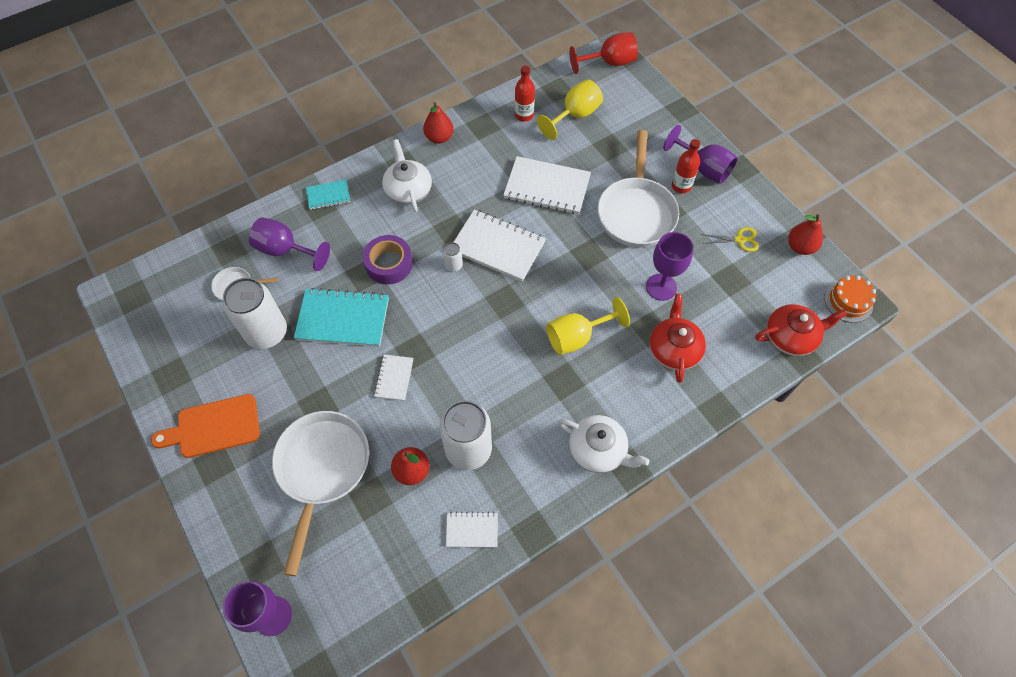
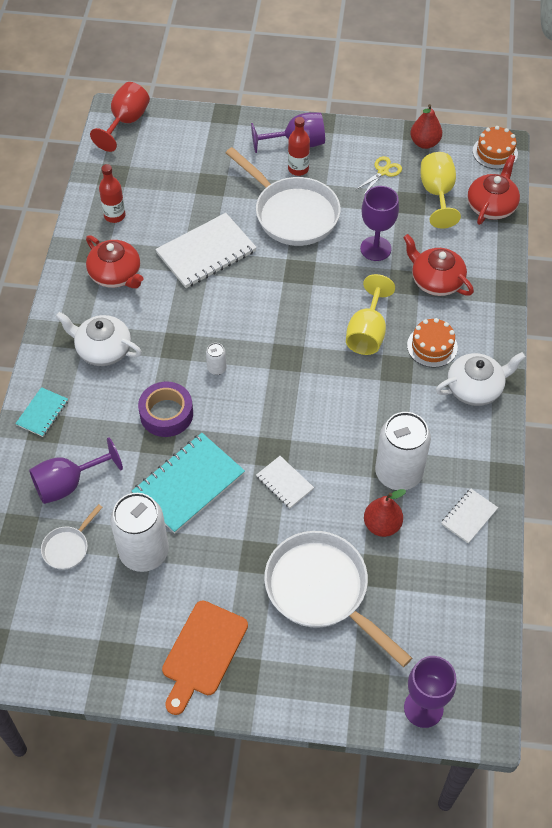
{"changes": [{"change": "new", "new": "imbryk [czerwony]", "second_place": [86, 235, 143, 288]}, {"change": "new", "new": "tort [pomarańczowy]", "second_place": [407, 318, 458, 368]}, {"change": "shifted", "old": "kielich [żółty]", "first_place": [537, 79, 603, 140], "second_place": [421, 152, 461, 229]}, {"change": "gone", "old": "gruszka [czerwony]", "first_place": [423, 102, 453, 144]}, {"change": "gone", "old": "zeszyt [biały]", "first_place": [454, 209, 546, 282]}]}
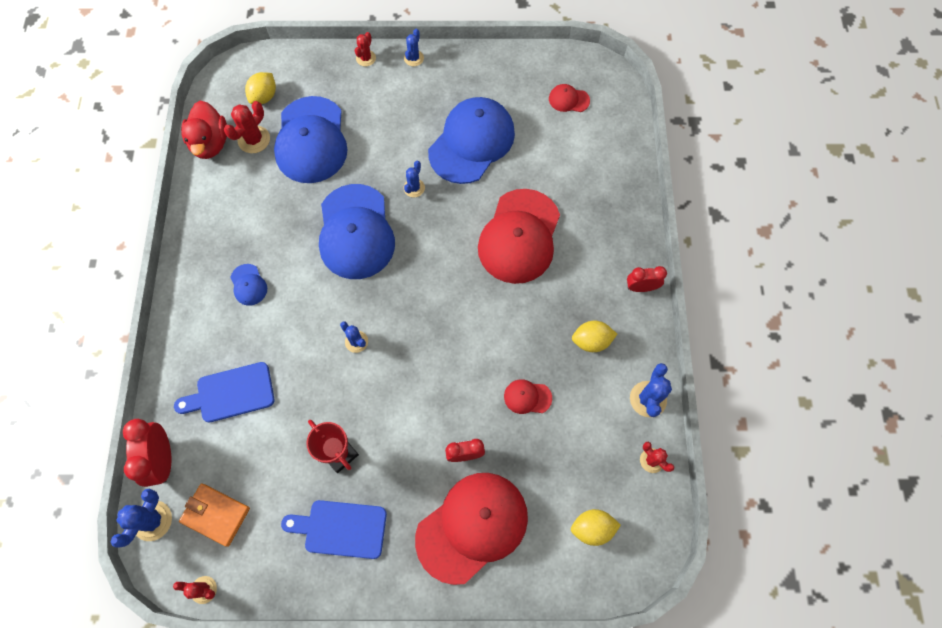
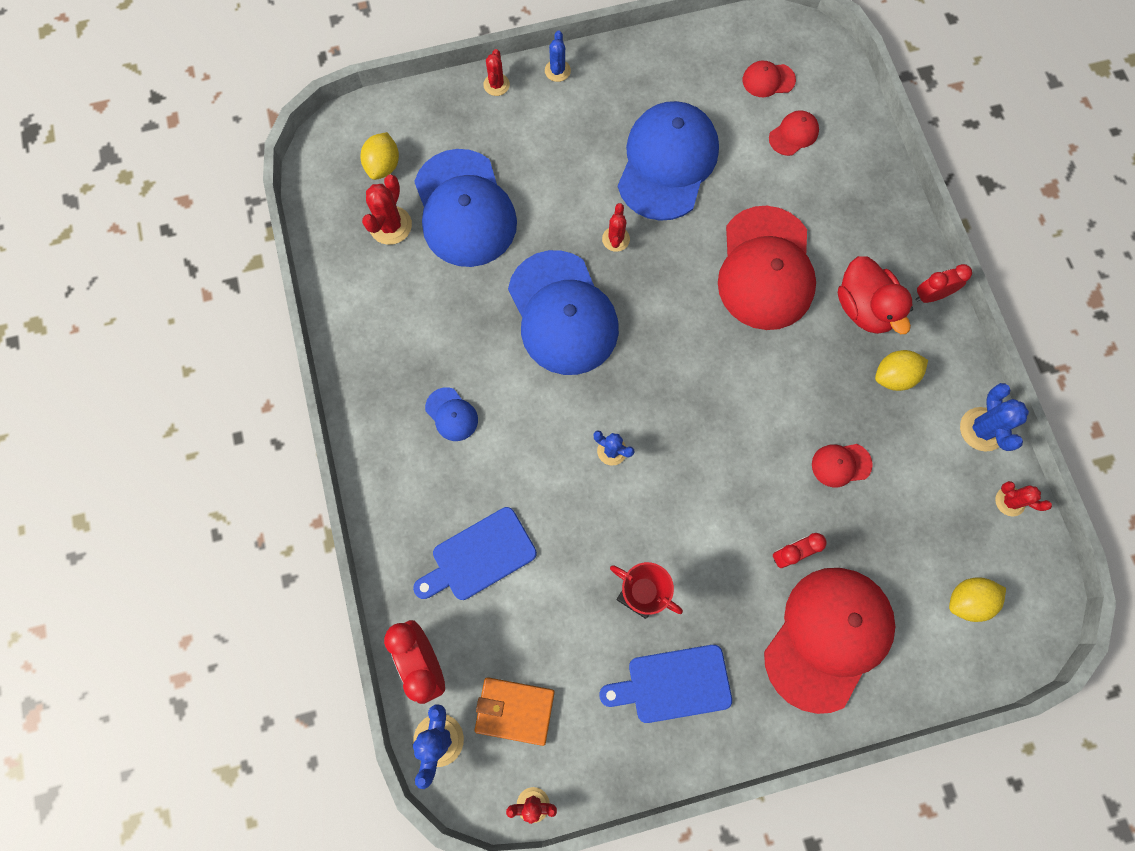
{"changes": [{"change": "repainted", "old": "kaktus [niebieski]", "new": "kaktus [czerwony]", "first_place": [403, 161, 425, 197], "second_place": [602, 203, 630, 252]}, {"change": "new", "new": "czapka [czerwony]", "second_place": [769, 110, 819, 156]}, {"change": "shifted", "old": "kaczka [czerwony]", "first_place": [181, 101, 227, 159], "second_place": [838, 256, 913, 334]}]}
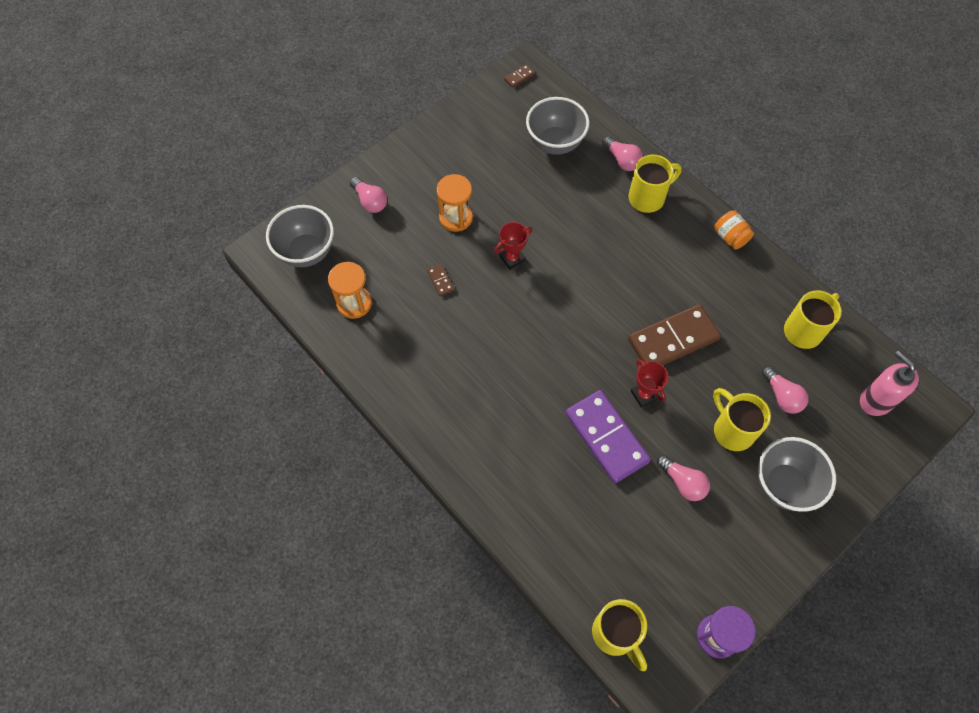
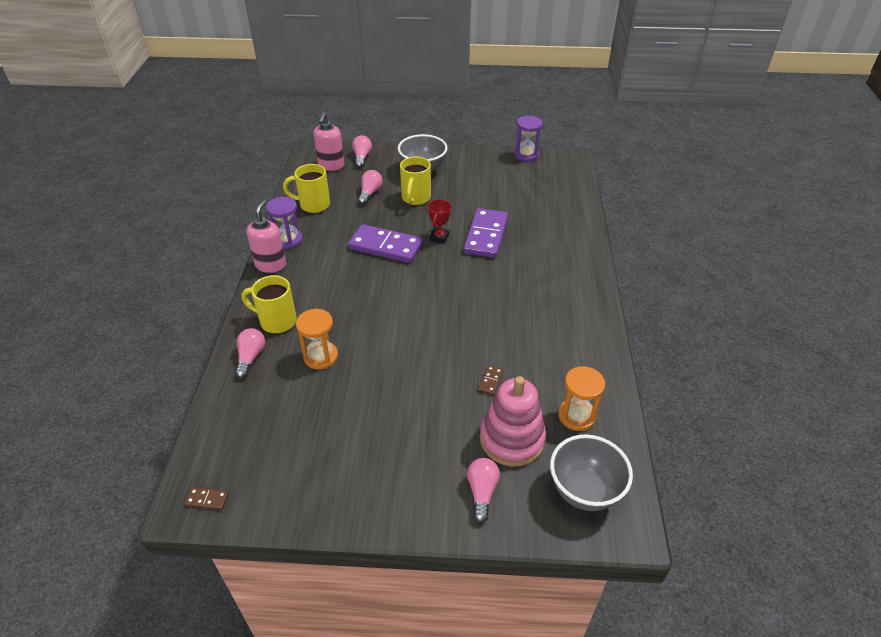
{"changes": [{"change": "swapped", "old": "słoik [pomarańczowy]", "new": "dozownik mydła [różowy]", "first_place": [714, 210, 754, 250], "second_place": [246, 200, 286, 273]}, {"change": "new", "new": "klepsydra [fioletowy]", "second_place": [266, 197, 303, 249]}, {"change": "shifted", "old": "klepsydra [pomarańczowy]", "first_place": [437, 174, 473, 232], "second_place": [296, 309, 338, 370]}, {"change": "repainted", "old": "kostka domina [brązowy]", "new": "kostka domina [fioletowy]", "first_place": [628, 304, 721, 366], "second_place": [348, 224, 423, 263]}, {"change": "shifted", "old": "żarówka [różowy]", "first_place": [657, 455, 710, 501], "second_place": [352, 135, 372, 168]}, {"change": "new", "new": "zabawka nakładanka [różowy]", "second_place": [480, 376, 546, 467]}, {"change": "gone", "old": "puchar [czerwony]", "first_place": [494, 222, 532, 270]}, {"change": "gone", "old": "miska [szary]", "first_place": [526, 97, 589, 155]}, {"change": "gone", "old": "kubek [żółty]", "first_place": [592, 599, 647, 671]}]}
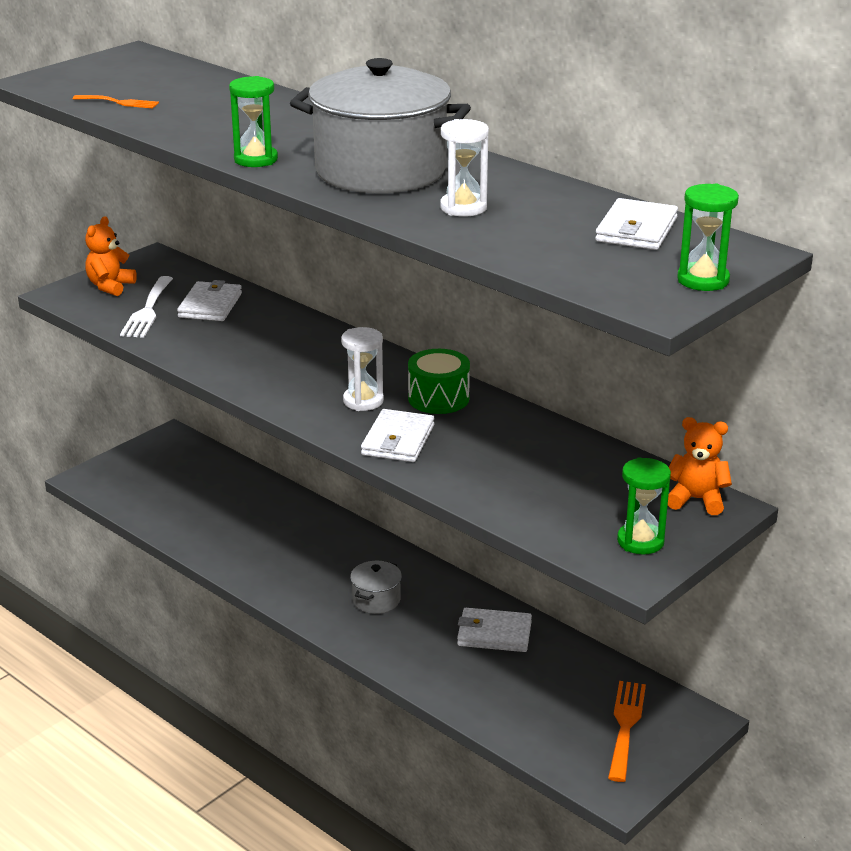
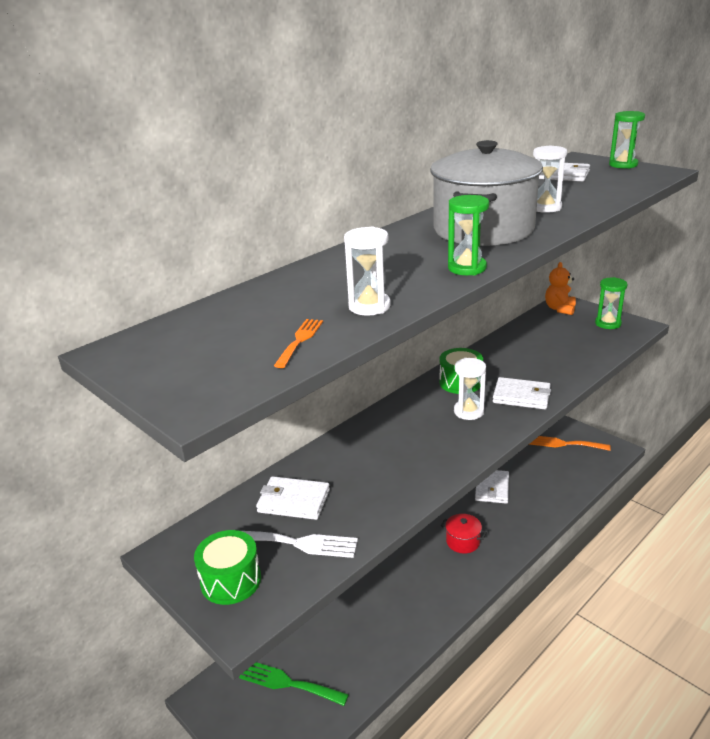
{"changes": [{"change": "swapped", "old": "miś [pomarańczowy]", "new": "bęben [zielony]", "first_place": [85, 216, 137, 296], "second_place": [194, 530, 261, 605]}, {"change": "new", "new": "widelec [zielony]", "second_place": [239, 662, 349, 706]}, {"change": "new", "new": "klepsydra [biały]", "second_place": [344, 226, 391, 316]}, {"change": "repainted", "old": "garnek [szary]", "new": "garnek [czerwony]", "first_place": [350, 561, 402, 614], "second_place": [441, 514, 487, 554]}]}
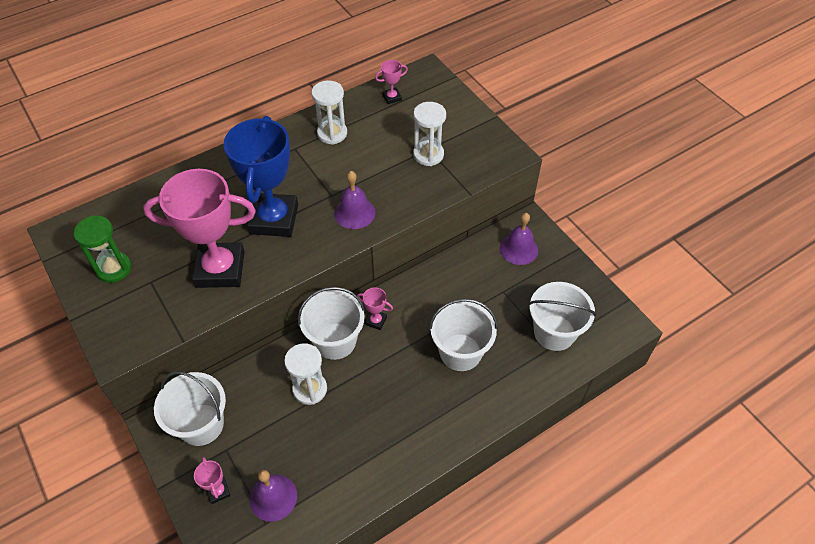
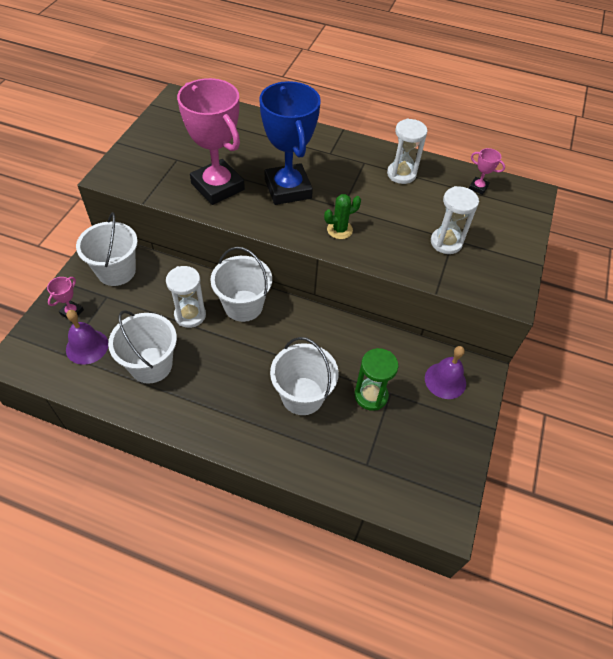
{"changes": [{"change": "shifted", "old": "wiadro [biały]", "first_place": [529, 282, 596, 351], "second_place": [108, 310, 177, 384]}, {"change": "rotated", "old": "puchar [niebieski]", "first_place": [223, 116, 298, 237], "second_place": [259, 81, 321, 205], "degrees": -75}, {"change": "swapped", "old": "dzwonek [fioletowy]", "new": "kaktus [zielony]", "first_place": [334, 171, 376, 229], "second_place": [324, 194, 361, 239]}, {"change": "shifted", "old": "klepsydra [zielony]", "first_place": [74, 215, 131, 283], "second_place": [354, 348, 398, 411]}, {"change": "gone", "old": "puchar [różowy]", "first_place": [357, 287, 393, 330]}]}
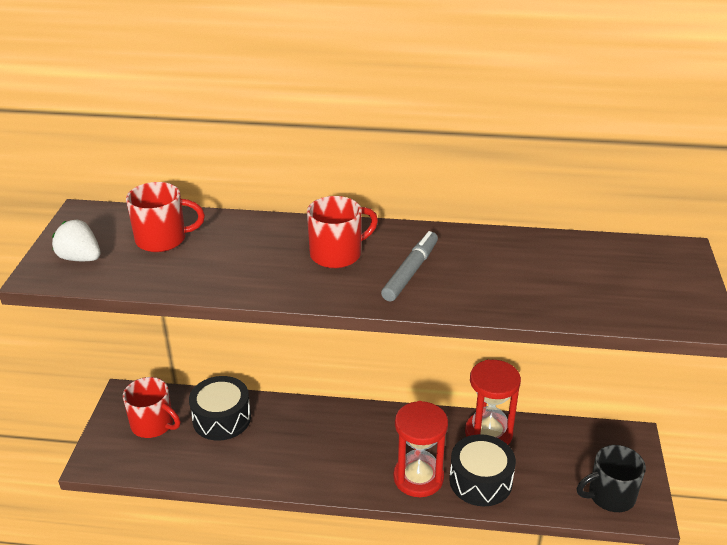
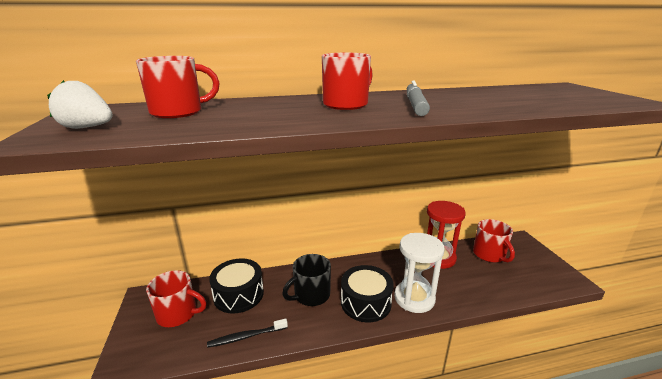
{"changes": [{"change": "new", "new": "szczoteczka do zębów [czarny]", "second_place": [207, 319, 288, 348]}, {"change": "shifted", "old": "kubek [czarny]", "first_place": [577, 445, 646, 512], "second_place": [282, 254, 331, 306]}, {"change": "shifted", "old": "bęben [czarny]", "first_place": [449, 434, 516, 506], "second_place": [341, 265, 394, 323]}, {"change": "repainted", "old": "klepsydra [czerwony]", "new": "klepsydra [biały]", "first_place": [393, 401, 448, 497], "second_place": [394, 233, 444, 313]}, {"change": "new", "new": "kubek [czerwony]", "second_place": [473, 219, 515, 263]}]}
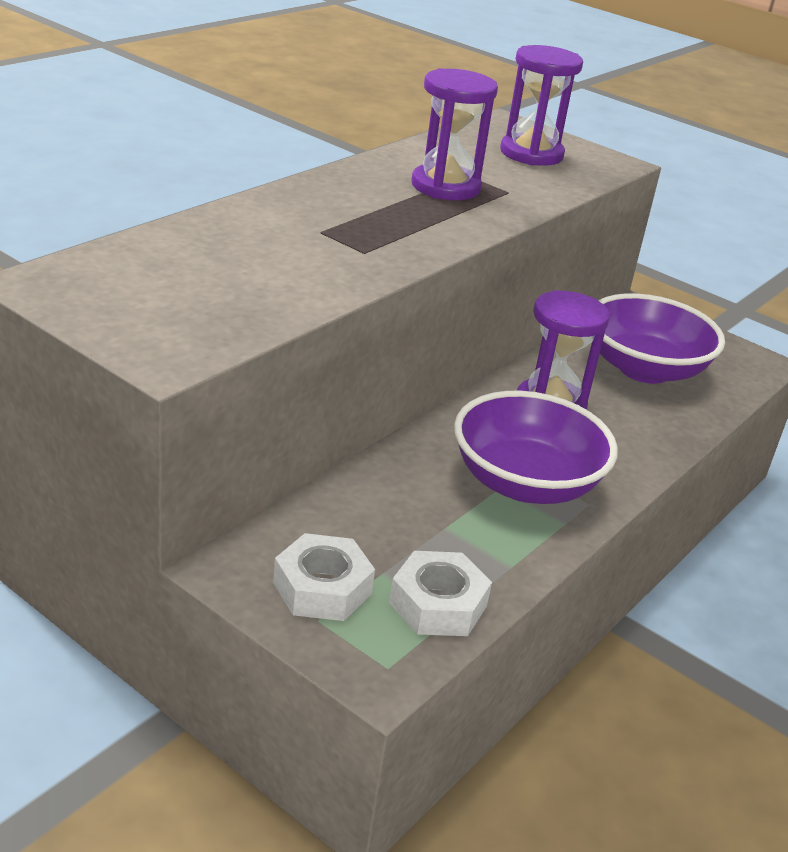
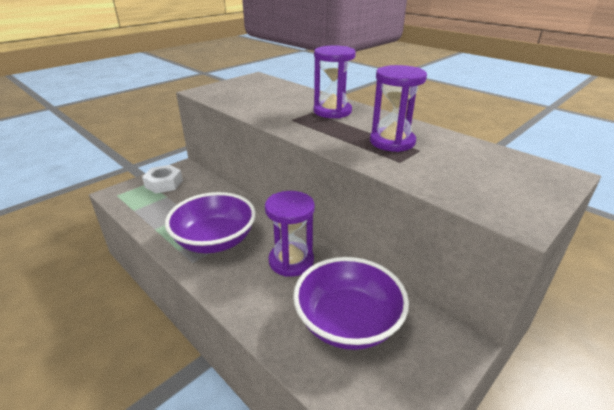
{"changes": [{"change": "shifted", "old": "klepsydra [fioletowy]", "first_place": [500, 45, 583, 166], "second_place": [314, 46, 356, 118]}, {"change": "gone", "old": "nakrętka [biały]", "first_place": [389, 551, 492, 636]}]}
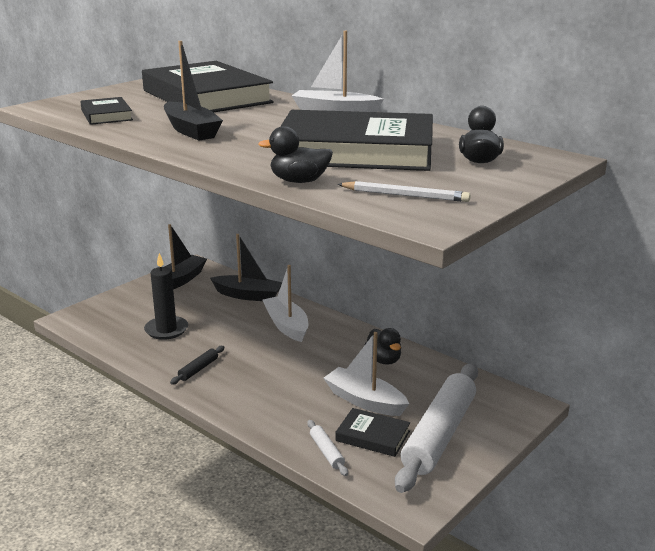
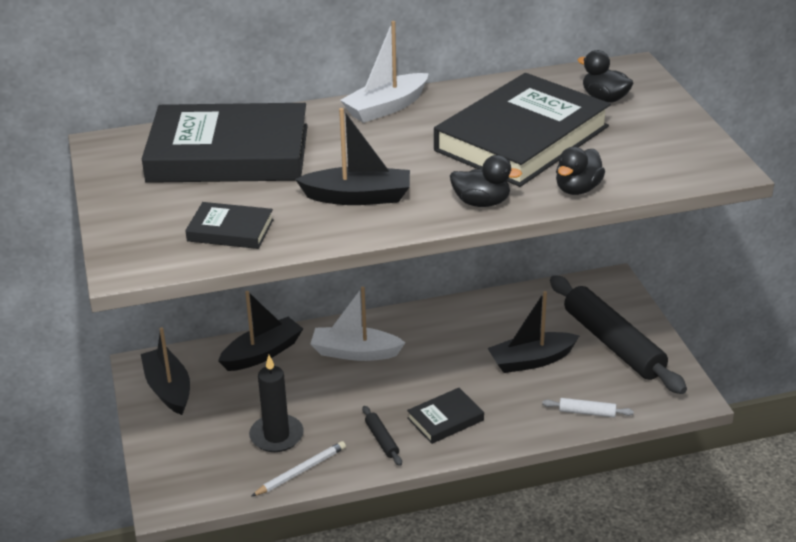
{"changes": [{"change": "shifted", "old": "ołówek [biały]", "first_place": [337, 181, 470, 202], "second_place": [251, 441, 346, 497]}, {"change": "shifted", "old": "książka [czarny]", "first_place": [336, 408, 410, 457], "second_place": [407, 388, 484, 444]}, {"change": "shifted", "old": "kaczka [czarny]", "first_place": [364, 328, 401, 365], "second_place": [450, 155, 522, 207]}, {"change": "repainted", "old": "łódka [biały]", "new": "łódka [czarny]", "first_place": [324, 332, 409, 416], "second_place": [487, 291, 579, 373]}, {"change": "repainted", "old": "wałek do ciasta [biały]", "new": "wałek do ciasta [czarny]", "first_place": [395, 363, 478, 493], "second_place": [550, 275, 687, 394]}]}
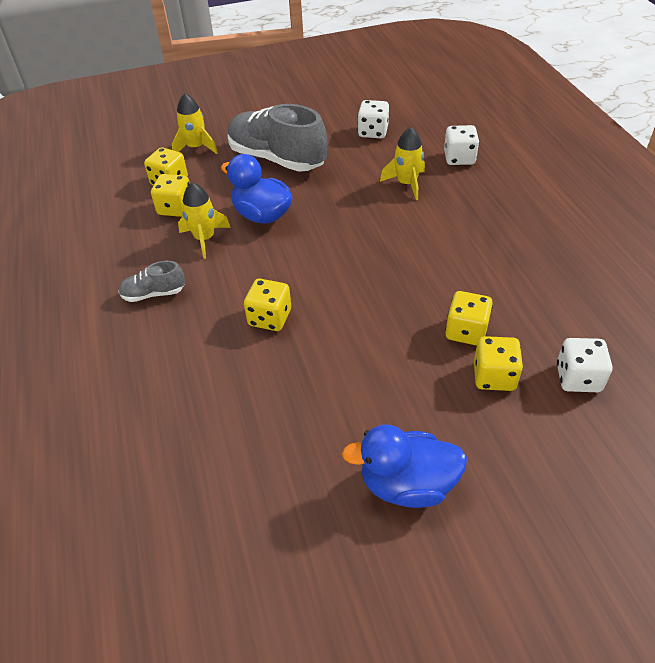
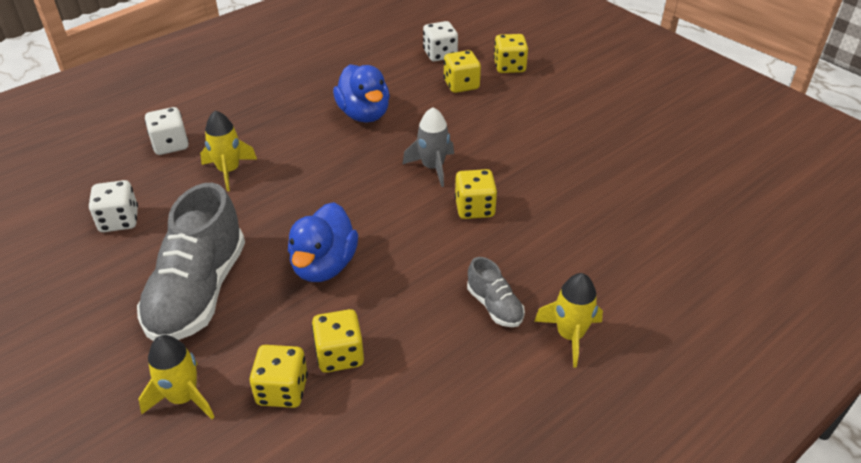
{"changes": [{"change": "shifted", "old": "kaczka [niebieski]", "first_place": [342, 424, 467, 508], "second_place": [333, 64, 390, 123]}, {"change": "new", "new": "rakieta [szary]", "second_place": [403, 107, 454, 187]}, {"change": "shifted", "old": "kostka do gry [żółty]", "first_place": [445, 291, 493, 346], "second_place": [494, 34, 528, 73]}, {"change": "shifted", "old": "rakieta [żółty]", "first_place": [178, 182, 231, 259], "second_place": [534, 273, 603, 368]}]}
